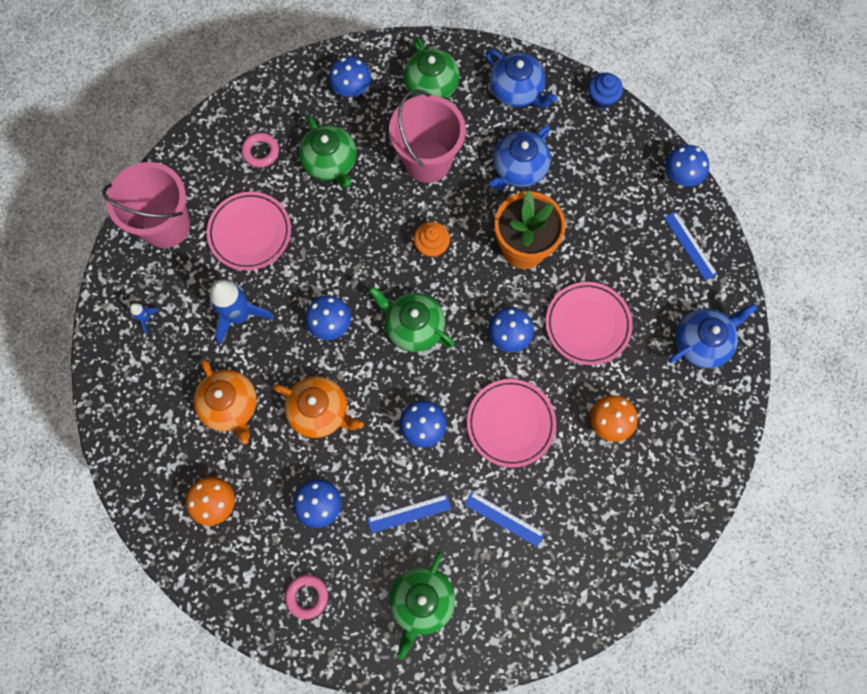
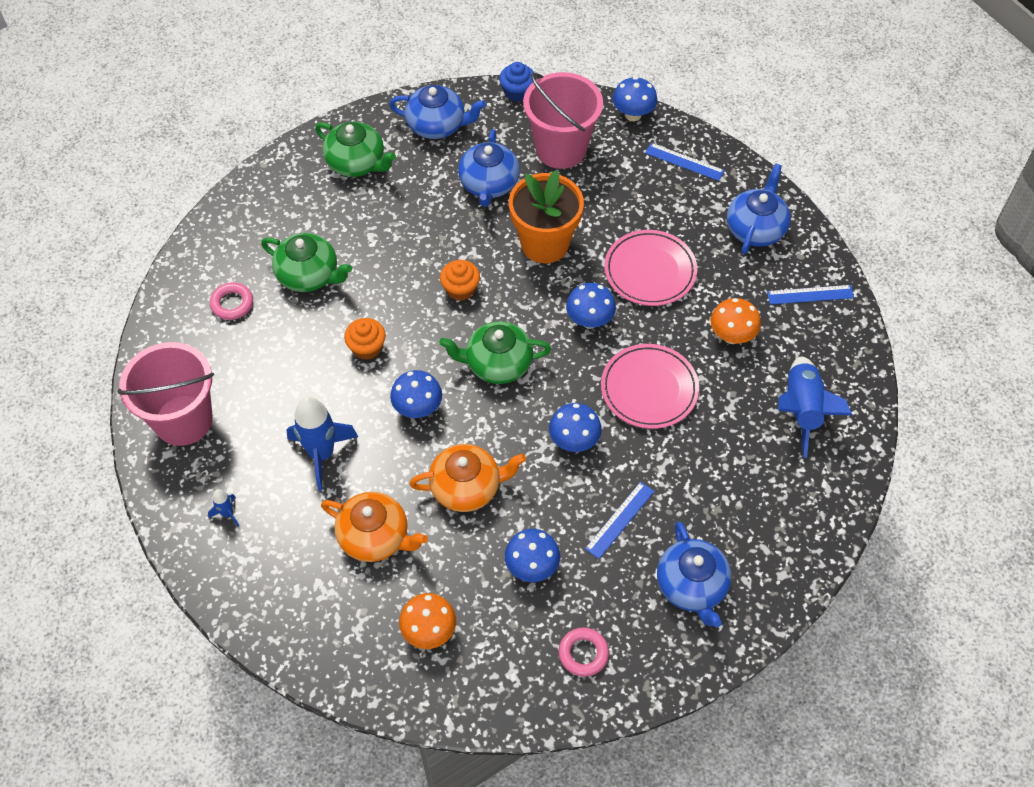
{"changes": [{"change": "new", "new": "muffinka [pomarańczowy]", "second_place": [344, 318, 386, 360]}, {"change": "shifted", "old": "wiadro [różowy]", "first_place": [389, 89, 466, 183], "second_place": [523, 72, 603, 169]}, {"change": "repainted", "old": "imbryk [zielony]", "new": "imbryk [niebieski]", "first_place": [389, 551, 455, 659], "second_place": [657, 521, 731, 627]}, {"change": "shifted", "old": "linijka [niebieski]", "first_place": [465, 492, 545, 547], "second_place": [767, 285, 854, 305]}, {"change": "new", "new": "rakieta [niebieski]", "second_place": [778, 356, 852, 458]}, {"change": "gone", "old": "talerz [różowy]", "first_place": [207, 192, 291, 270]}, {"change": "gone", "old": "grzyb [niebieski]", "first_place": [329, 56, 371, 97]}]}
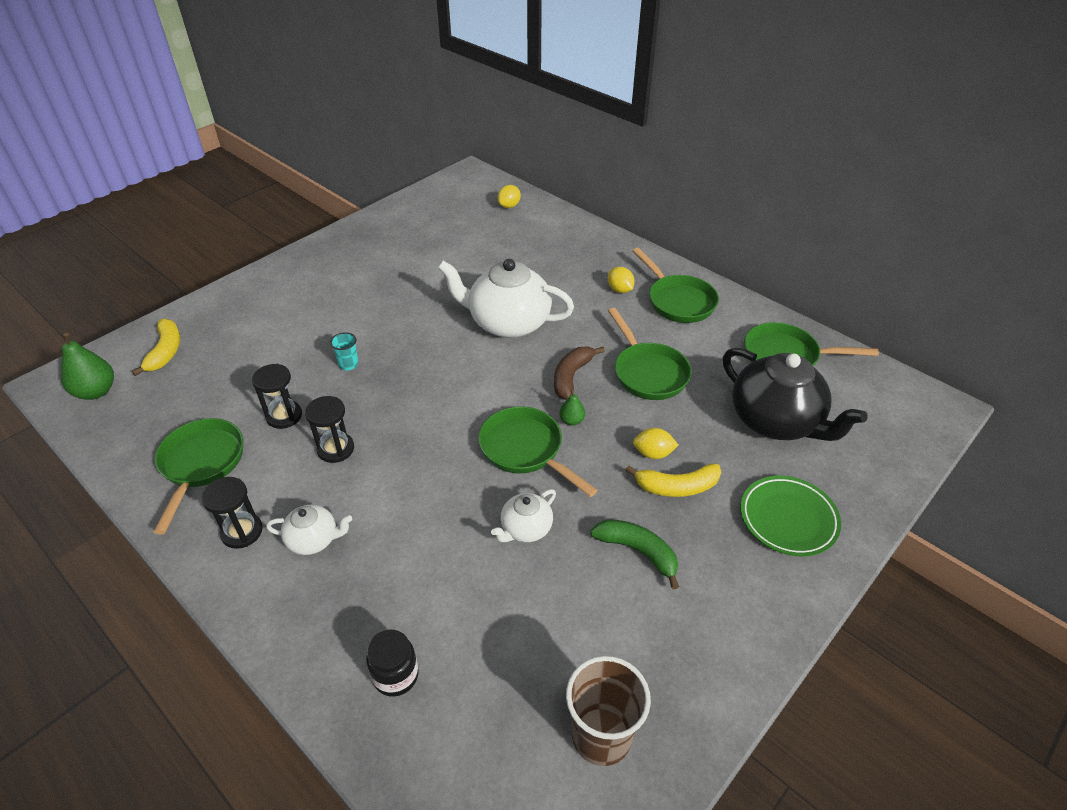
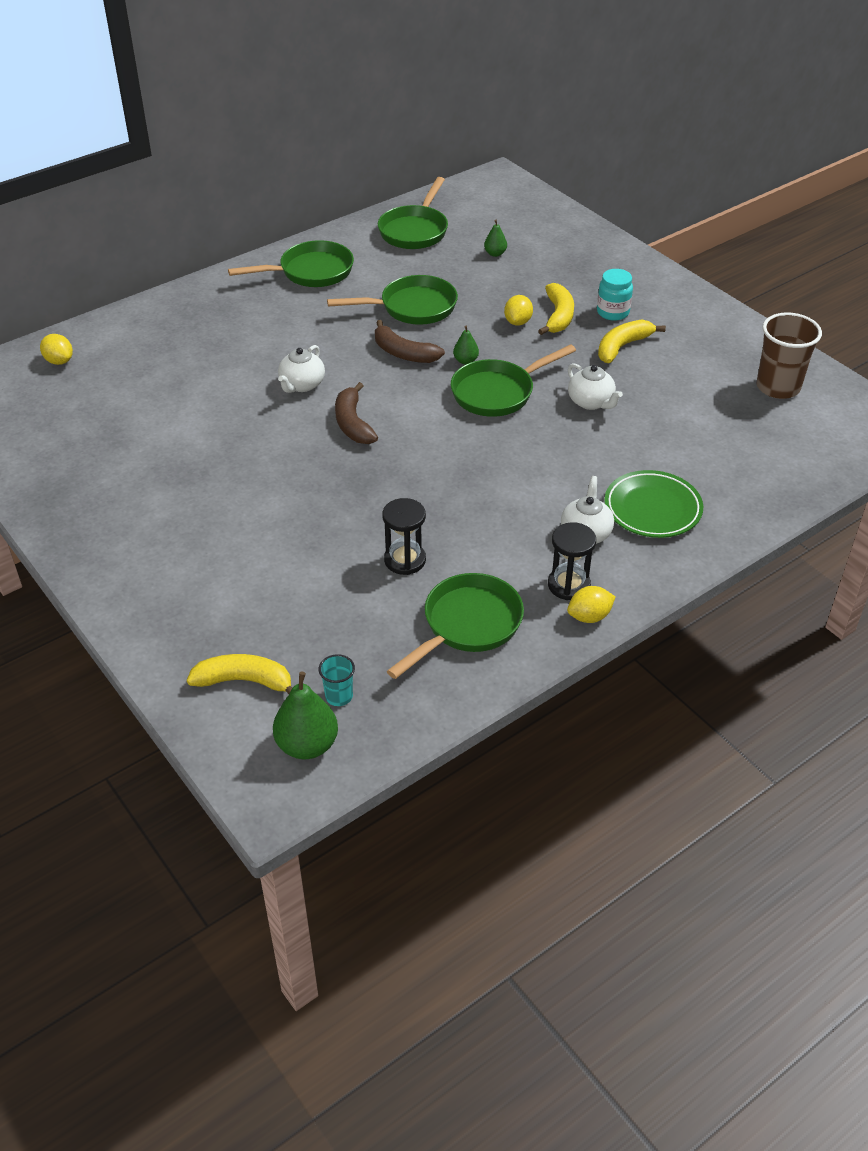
{"changes": [{"change": "scaled", "old": "imbryk [biały]", "first_place": [438, 259, 574, 338], "second_place": [278, 345, 325, 393], "factor": 0.49}, {"change": "shifted", "old": "szklanka [turkusowy]", "first_place": [330, 332, 359, 370], "second_place": [319, 654, 355, 706]}, {"change": "new", "new": "banan [brązowy]", "second_place": [335, 382, 378, 444]}, {"change": "rotated", "old": "patelnia [zielony]", "first_place": [154, 418, 243, 534], "second_place": [387, 573, 524, 679], "degrees": 120}, {"change": "swapped", "old": "imbryk [czarny]", "new": "gruszka [zielony]", "first_place": [723, 348, 868, 441], "second_place": [484, 219, 507, 257]}, {"change": "shifted", "old": "cytryna [żółty]", "first_place": [608, 267, 635, 293], "second_place": [567, 586, 615, 623]}, {"change": "new", "new": "słoik [turkusowy]", "second_place": [597, 269, 633, 321]}, {"change": "repainted", "old": "banan [zielony]", "new": "banan [żółty]", "first_place": [590, 519, 679, 589], "second_place": [598, 320, 666, 363]}, {"change": "shifted", "old": "talerz [zielony]", "first_place": [741, 476, 841, 556], "second_place": [604, 470, 703, 538]}, {"change": "gone", "old": "klepsydra [czarny]", "first_place": [305, 396, 354, 463]}, {"change": "gone", "old": "słoik [czarny]", "first_place": [366, 630, 419, 697]}]}
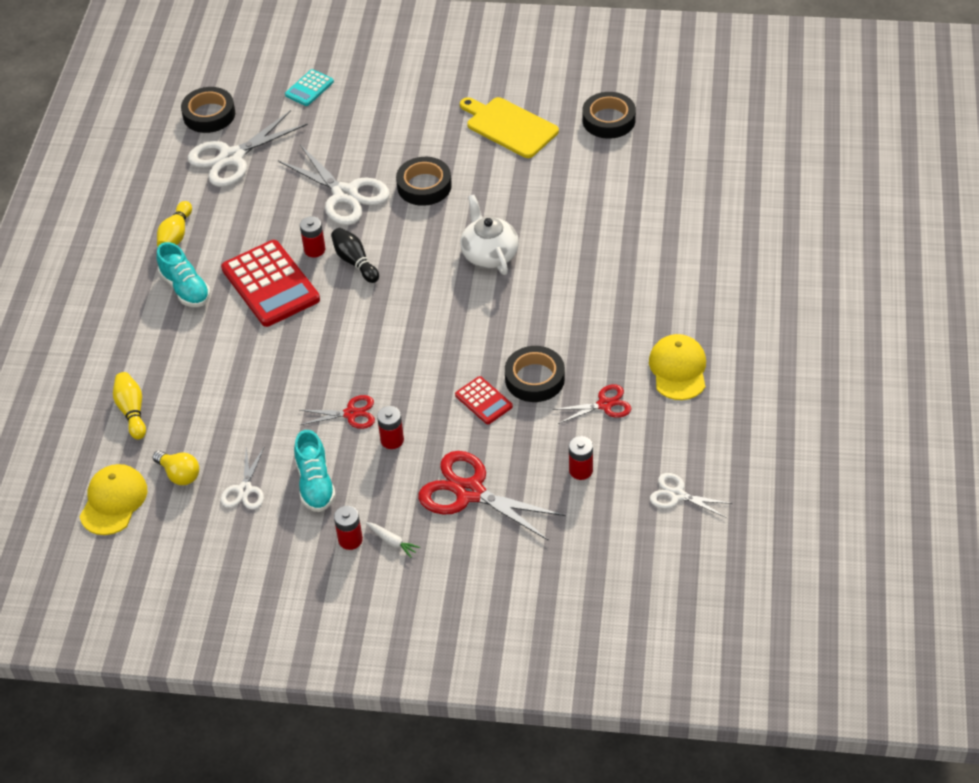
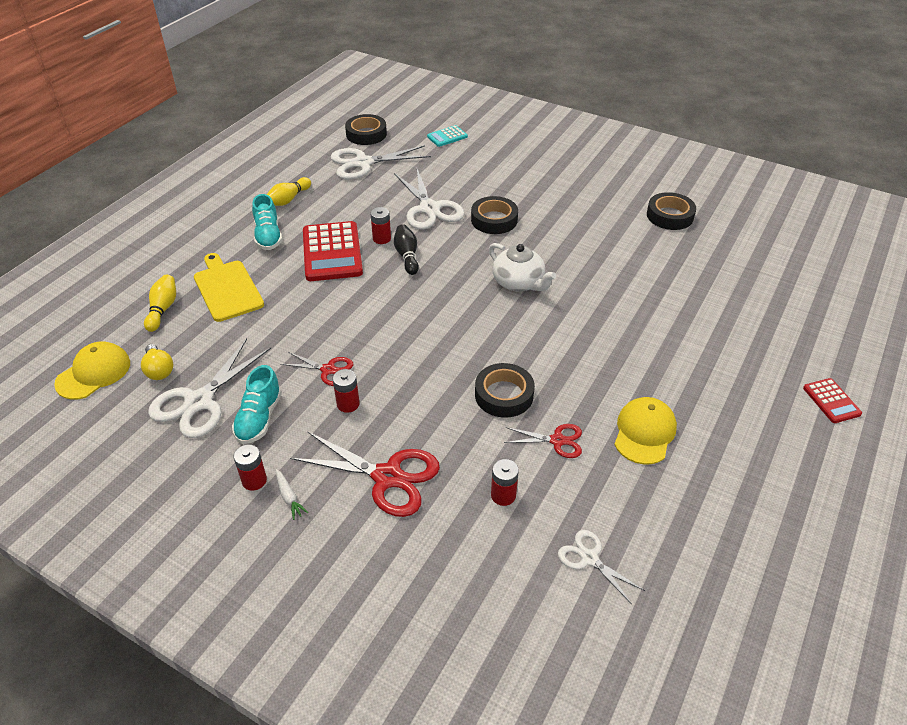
{"changes": [{"change": "scaled", "old": "nożyczki [biały]", "first_place": [221, 447, 264, 509], "second_place": [148, 339, 271, 438], "factor": 1.83}, {"change": "shifted", "old": "deska do krojenia [żółty]", "first_place": [460, 97, 559, 158], "second_place": [194, 253, 264, 322]}, {"change": "rotated", "old": "nożyczki [czerwony]", "first_place": [418, 451, 565, 541], "second_place": [290, 431, 440, 517], "degrees": 150}, {"change": "rotated", "old": "imbryk [biały]", "first_place": [460, 195, 519, 275], "second_place": [489, 243, 556, 292], "degrees": 135}, {"change": "shifted", "old": "kalkulator [czerwony]", "first_place": [455, 376, 513, 424], "second_place": [803, 378, 862, 423]}]}
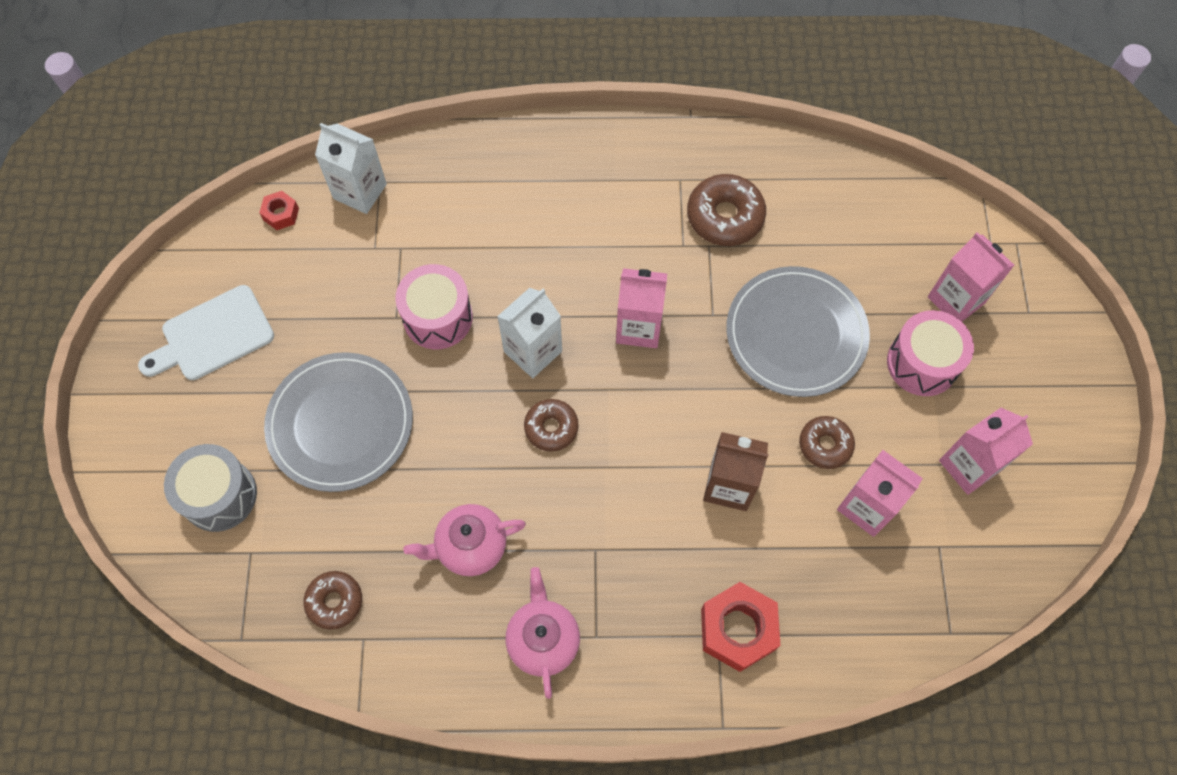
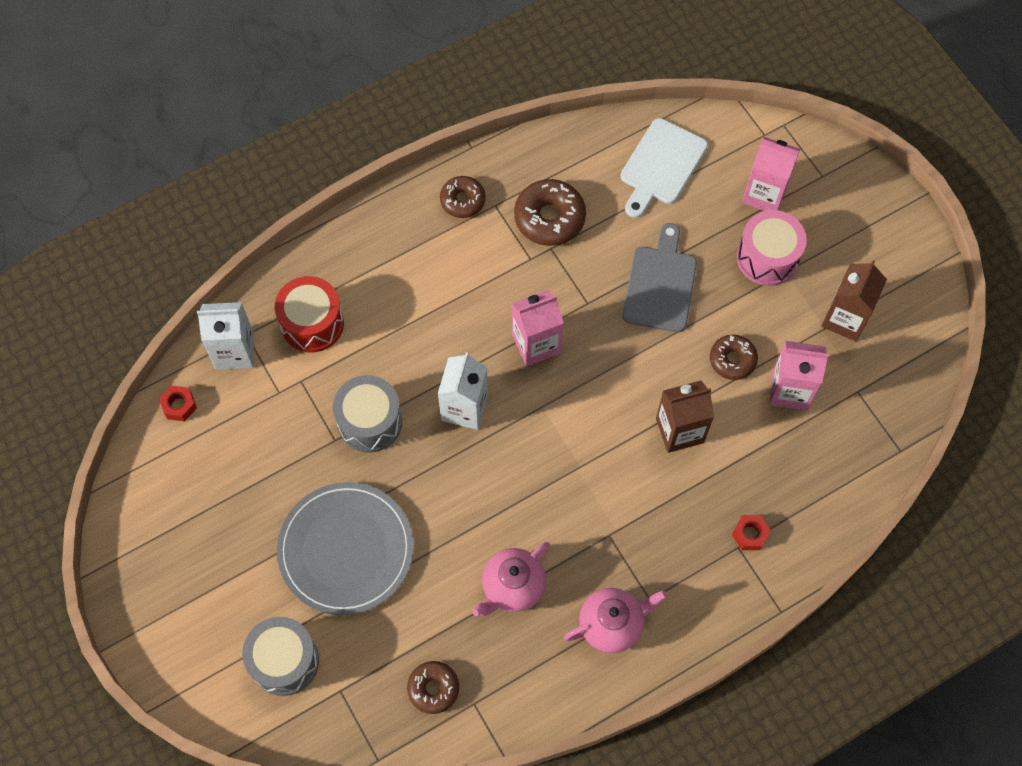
{"changes": [{"change": "new", "new": "bęben [czerwony]", "second_place": [275, 276, 344, 353]}, {"change": "repainted", "old": "bęben [różowy]", "new": "bęben [szary]", "first_place": [395, 264, 473, 349], "second_place": [333, 375, 402, 453]}, {"change": "shifted", "old": "donut [brązowy]", "first_place": [524, 399, 578, 452], "second_place": [440, 176, 486, 218]}, {"change": "rotated", "old": "imbryk [różowy]", "first_place": [505, 567, 580, 699], "second_place": [564, 588, 667, 653], "degrees": 105}, {"change": "shifted", "old": "deska do krojenia [biały]", "first_place": [138, 285, 274, 380], "second_place": [621, 118, 708, 218]}, {"change": "swapped", "old": "talerz [szary]", "new": "deska do krojenia [szary]", "first_place": [726, 266, 870, 397], "second_place": [623, 223, 697, 332]}, {"change": "scaled", "old": "nakrętka [czerwony]", "first_place": [701, 582, 781, 672], "second_place": [732, 515, 771, 550], "factor": 0.52}, {"change": "repainted", "old": "karton mleka [różowy]", "new": "karton mleka [brązowy]", "first_place": [939, 408, 1033, 495], "second_place": [822, 260, 887, 341]}]}
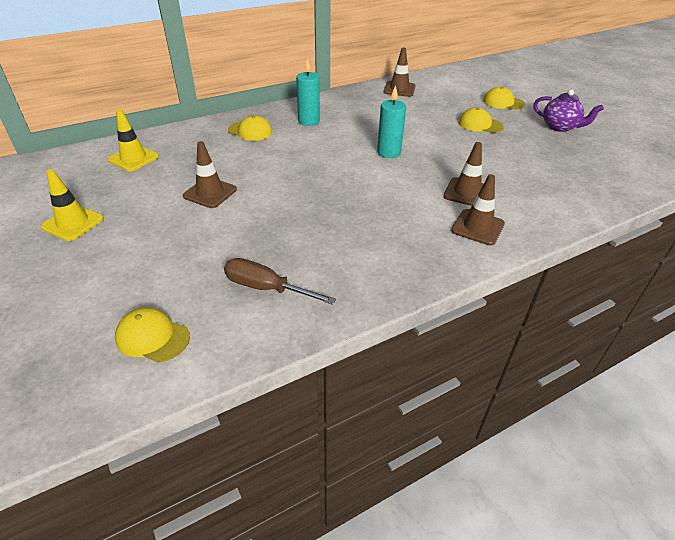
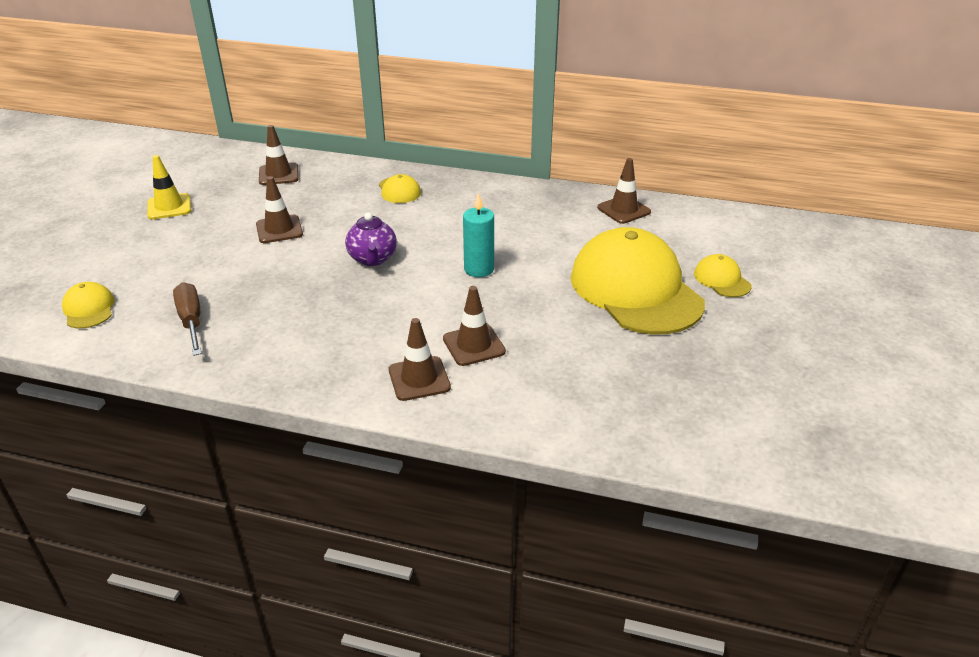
{"changes": [{"change": "repainted", "old": "pachołek [żółty]", "new": "pachołek [brązowy]", "first_place": [108, 109, 159, 171], "second_place": [259, 125, 299, 185]}, {"change": "shifted", "old": "imbryk [fioletowy]", "first_place": [534, 89, 604, 132], "second_place": [345, 213, 397, 266]}, {"change": "scaled", "old": "czapka [żółty]", "first_place": [458, 107, 504, 133], "second_place": [571, 227, 705, 335], "factor": 2.38}, {"change": "gone", "old": "świeca [turkusowy]", "first_place": [296, 58, 320, 126]}]}
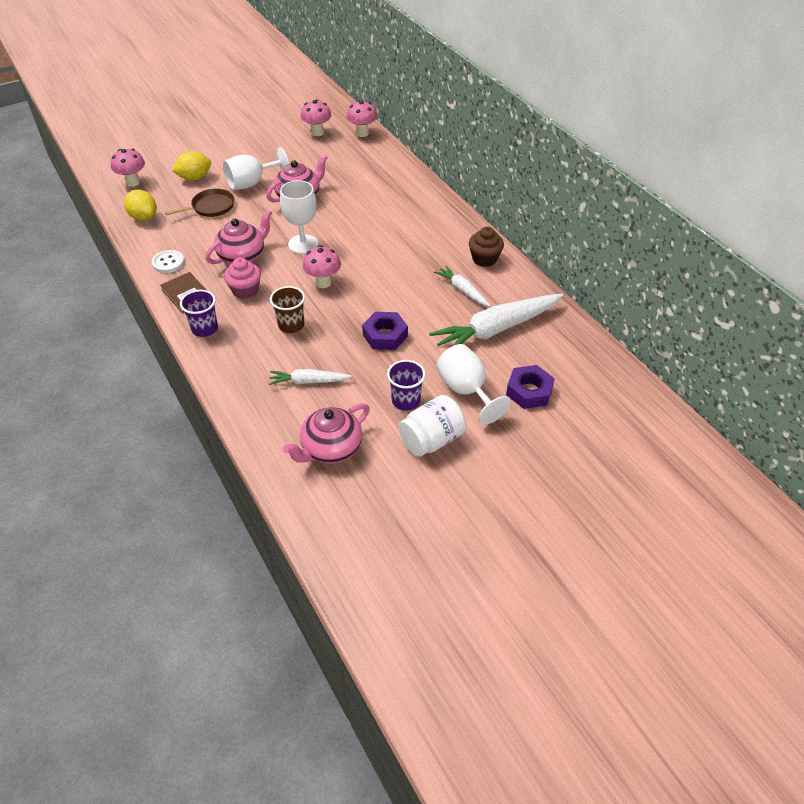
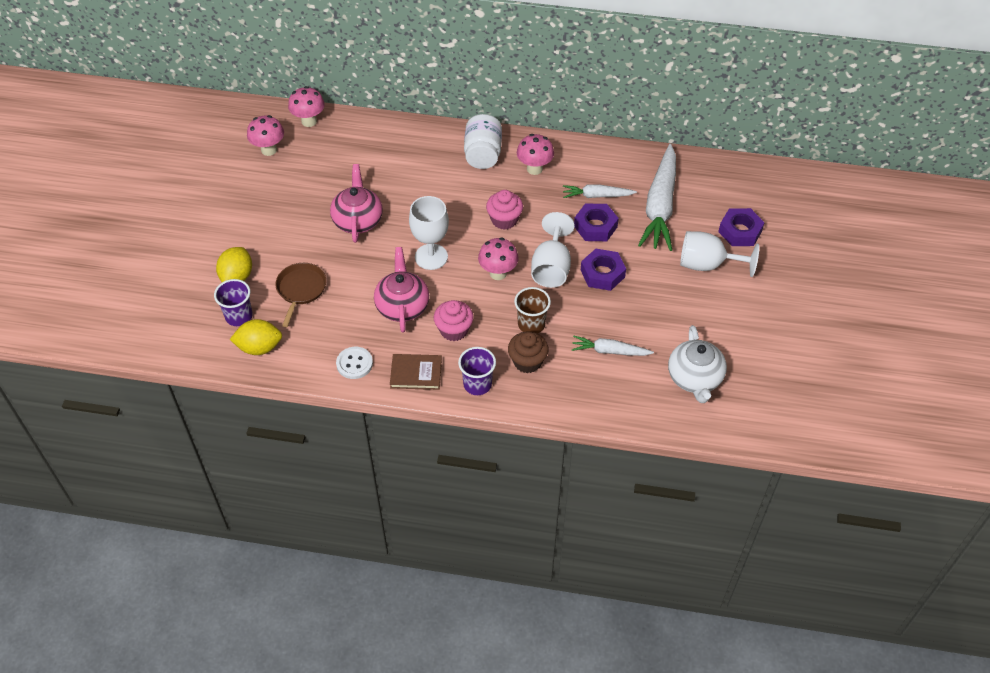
{"changes": [{"change": "shifted", "old": "szklanka [fioletowy]", "first_place": [387, 360, 426, 411], "second_place": [214, 279, 253, 326]}, {"change": "shifted", "old": "słoik [biały]", "first_place": [398, 395, 466, 457], "second_place": [464, 114, 502, 169]}, {"change": "new", "new": "muffinka [różowy]", "second_place": [486, 190, 523, 230]}, {"change": "shifted", "old": "muffinka [brązowy]", "first_place": [469, 227, 504, 267], "second_place": [508, 332, 549, 373]}, {"change": "shifted", "old": "grzyb [różowy]", "first_place": [111, 149, 145, 187], "second_place": [517, 134, 554, 175]}, {"change": "shifted", "old": "kielich [biały]", "first_place": [223, 147, 289, 190], "second_place": [531, 212, 575, 288]}, {"change": "rotated", "old": "marchewka [biały]", "first_place": [269, 369, 352, 385], "second_place": [572, 336, 654, 356], "degrees": 60}, {"change": "new", "new": "nakrętka [fioletowy]", "second_place": [574, 204, 619, 241]}, {"change": "repainted", "old": "imbryk [różowy]", "new": "imbryk [biały]", "first_place": [283, 403, 370, 464], "second_place": [668, 325, 727, 403]}]}
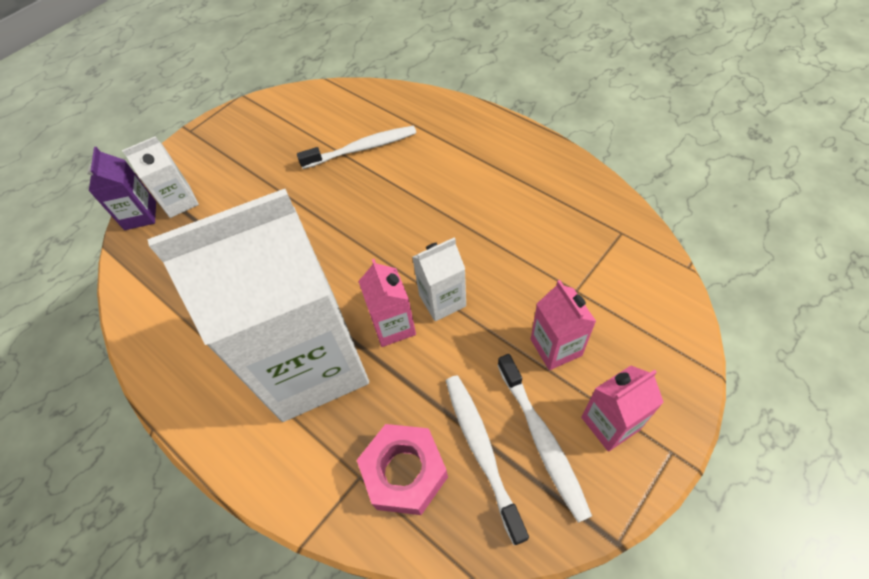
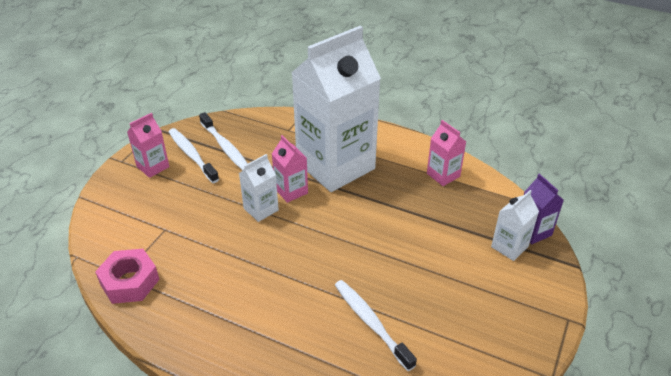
{"changes": [{"change": "shifted", "old": "nakrętka [różowy]", "first_place": [357, 424, 448, 515], "second_place": [95, 249, 160, 304]}, {"change": "rotated", "old": "szczoteczka do zębów [biały]", "first_place": [297, 126, 416, 169], "second_place": [335, 280, 417, 371], "degrees": 90}, {"change": "shifted", "old": "karton mleka [różowy]", "first_place": [531, 280, 596, 370], "second_place": [427, 120, 466, 186]}]}
